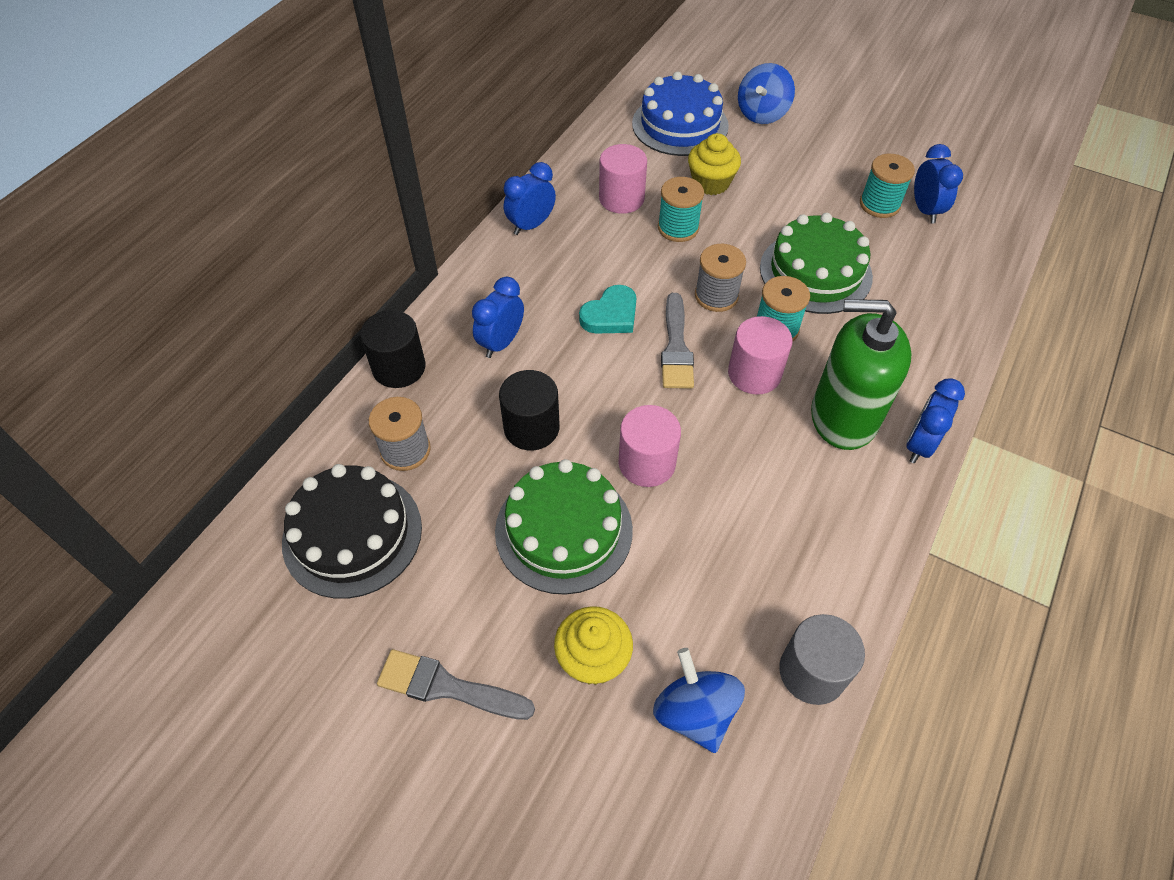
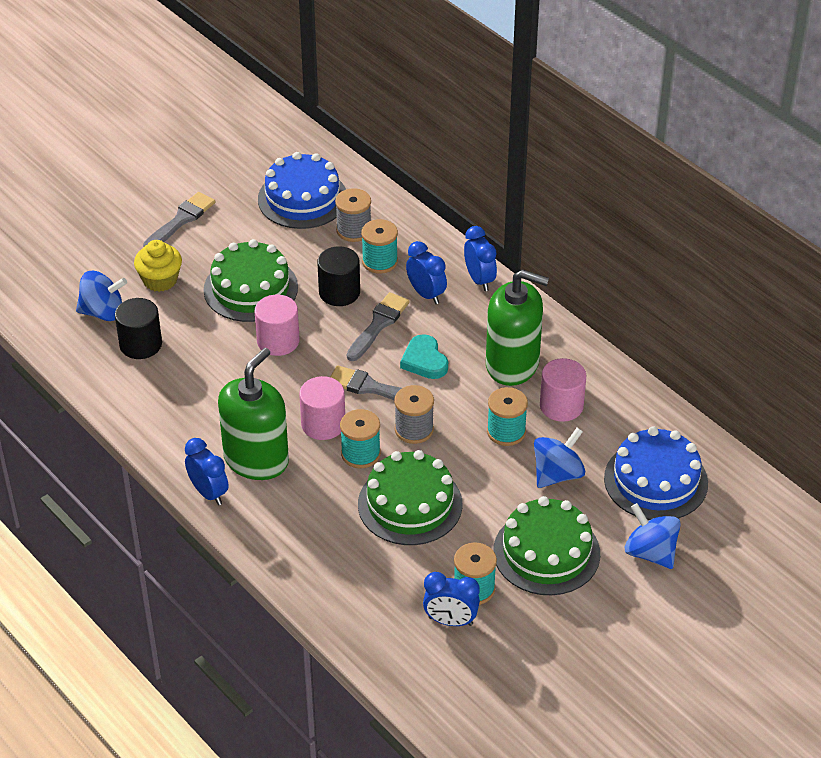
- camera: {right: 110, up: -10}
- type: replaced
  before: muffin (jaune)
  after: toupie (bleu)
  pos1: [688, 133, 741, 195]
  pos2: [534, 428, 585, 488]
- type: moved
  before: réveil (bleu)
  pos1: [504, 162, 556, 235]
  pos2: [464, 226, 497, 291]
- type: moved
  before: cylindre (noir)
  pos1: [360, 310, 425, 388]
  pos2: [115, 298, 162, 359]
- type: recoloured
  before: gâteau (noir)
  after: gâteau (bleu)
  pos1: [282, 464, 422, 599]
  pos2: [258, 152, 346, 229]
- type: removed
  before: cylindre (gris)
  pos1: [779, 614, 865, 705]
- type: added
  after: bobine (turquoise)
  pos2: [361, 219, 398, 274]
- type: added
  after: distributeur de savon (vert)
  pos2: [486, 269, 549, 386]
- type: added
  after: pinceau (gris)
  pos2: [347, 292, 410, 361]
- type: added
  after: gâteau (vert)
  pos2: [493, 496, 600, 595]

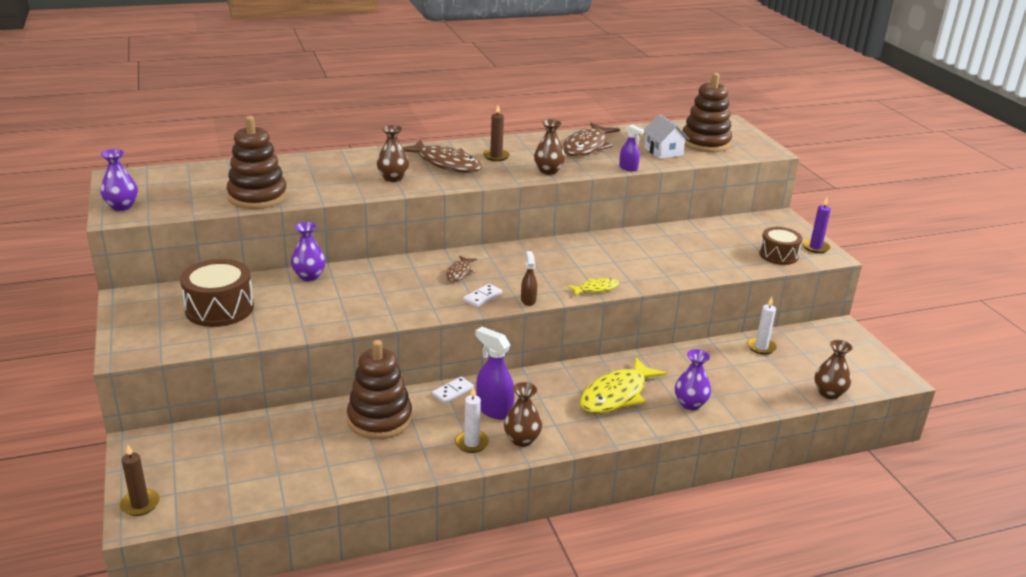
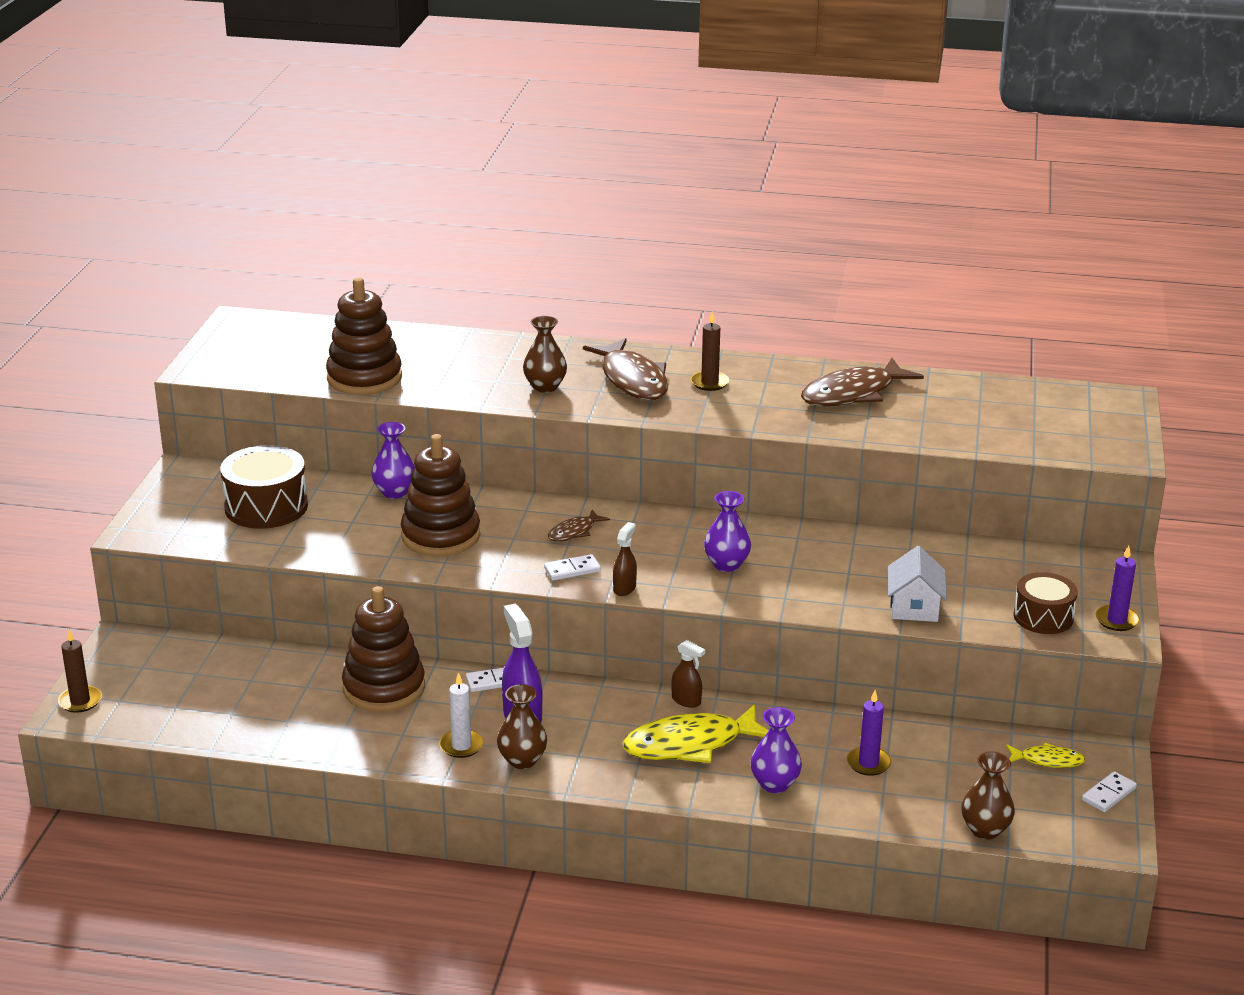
- camera: {right: 30, up: 0}
- type: moved
  before: jouet à empiler (marron)
  pos1: [682, 73, 732, 152]
  pos2: [401, 434, 480, 556]
- type: moved
  before: maison (blanc)
  pos1: [644, 114, 689, 159]
  pos2: [888, 546, 947, 622]
- type: removed
  before: vase (marron)
  pos1: [534, 119, 565, 175]
- type: removed
  before: vaporisateur (violet)
  pos1: [619, 125, 644, 171]
- type: moved
  before: vase (violet)
  pos1: [100, 149, 138, 211]
  pos2: [704, 491, 751, 572]
- type: moved
  before: poisson (jaune)
  pos1: [567, 278, 619, 296]
  pos2: [1006, 743, 1085, 768]
- type: removed
  before: bougie (blanc)
  pos1: [747, 297, 777, 355]
- type: added
  after: vaporisateur (marron)
  pos2: [671, 640, 705, 708]
- type: added
  after: bougie (violet)
  pos2: [847, 690, 891, 776]
- type: added
  after: domino (blanc)
  pos2: [1082, 771, 1137, 812]

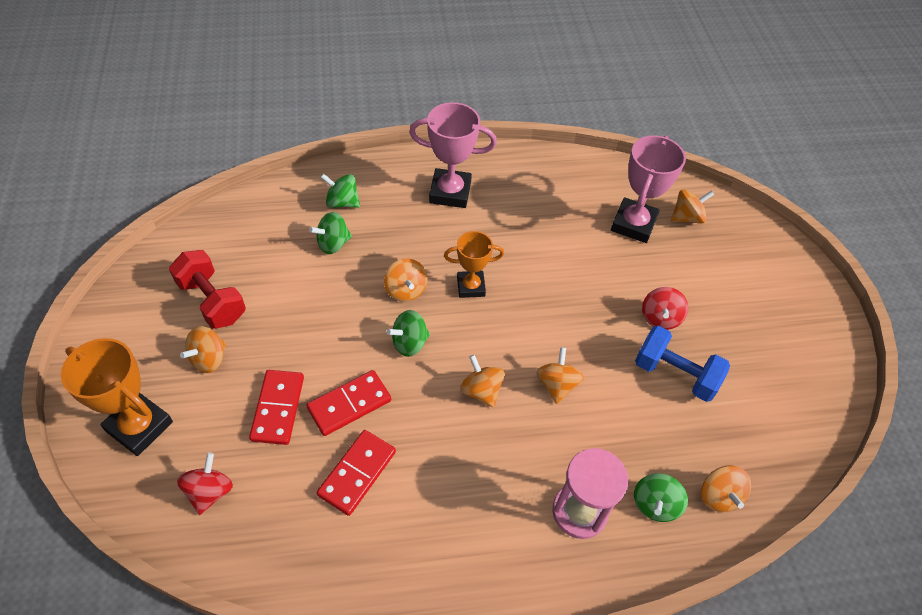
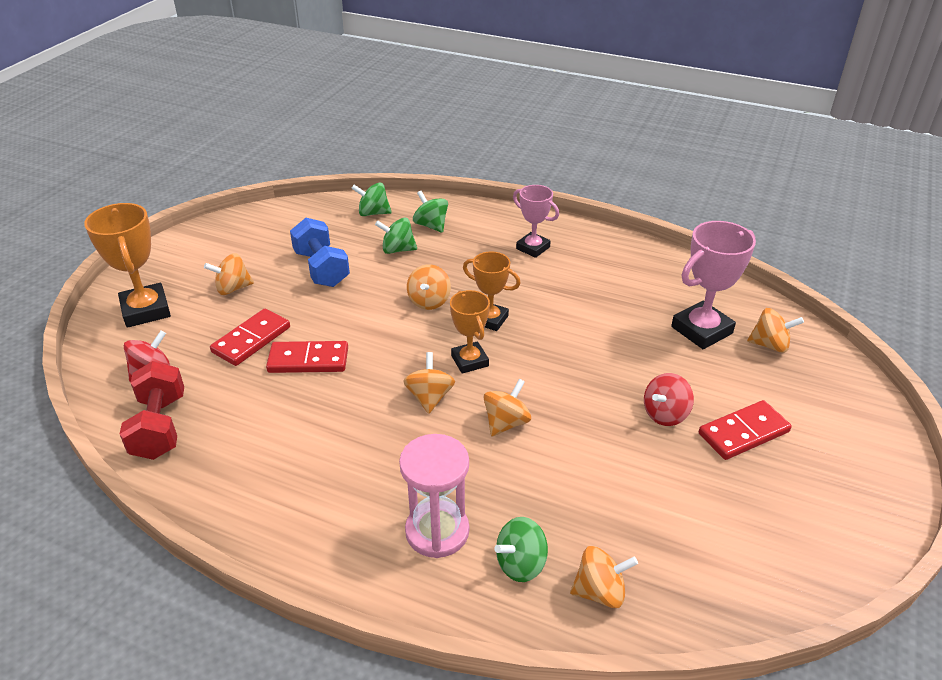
- camera: {right: 35, up: -15}
- type: resized
  before: trophée (rose)
  pos1: [409, 102, 497, 208]
  pos2: [513, 185, 559, 258]
  scale: 0.64
- type: moved
  before: haltère (rouge)
  pos1: [169, 250, 246, 329]
  pos2: [120, 361, 184, 460]
- type: moved
  before: toupie (vert)
  pos1: [387, 310, 430, 357]
  pos2: [351, 182, 392, 216]
- type: moved
  before: haltère (bleu)
  pos1: [635, 326, 730, 402]
  pos2: [290, 218, 350, 287]
- type: moved
  before: domino (rouge)
  pos1: [317, 430, 396, 516]
  pos2: [699, 400, 792, 460]
- type: turned
  before: toupie (orange)
  pos1: [701, 465, 751, 512]
  pos2: [570, 546, 638, 608]
  turn: -120
- type: added
  after: trophée (orange)
  pos2: [450, 290, 490, 374]

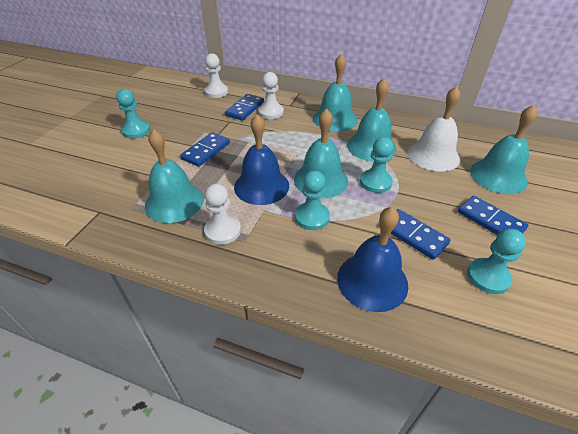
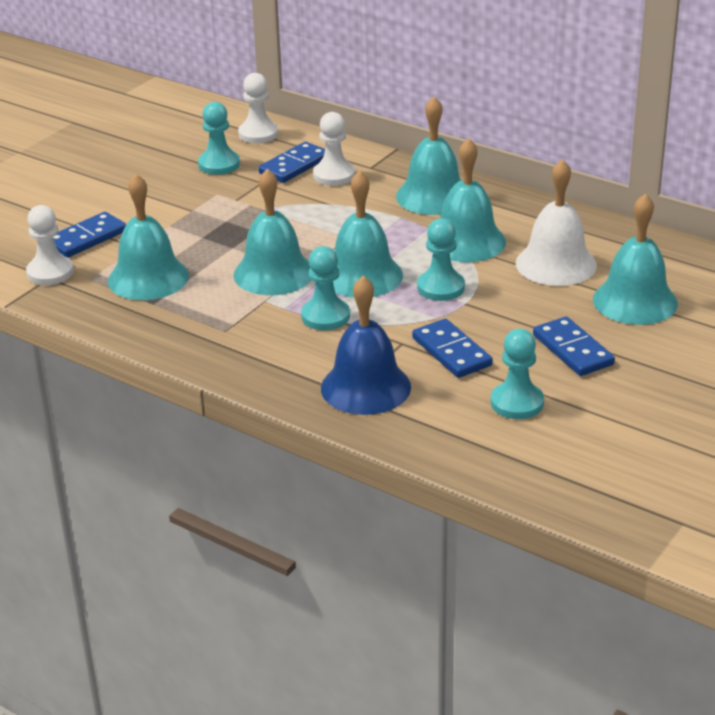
- camera: {right: 15, up: -10}
- type: moved
  before: pion (turquoise)
  pos1: [116, 89, 150, 139]
  pos2: [198, 102, 240, 175]
- type: recoloured
  before: cloche (bleu)
  after: cloche (turquoise)
  pos1: [234, 114, 289, 205]
  pos2: [233, 169, 311, 295]
- type: moved
  before: domino (bleu)
  pos1: [180, 132, 230, 167]
  pos2: [53, 212, 126, 258]
- type: moved
  before: pion (blanc)
  pos1: [204, 184, 241, 245]
  pos2: [26, 205, 74, 285]

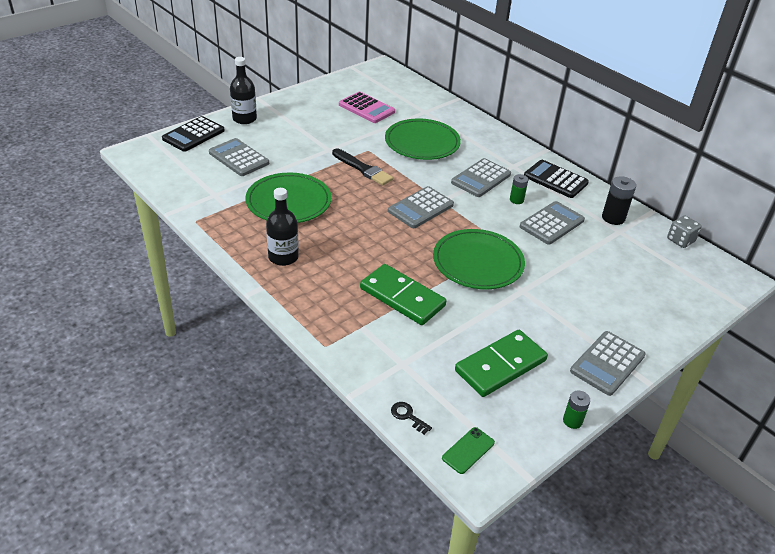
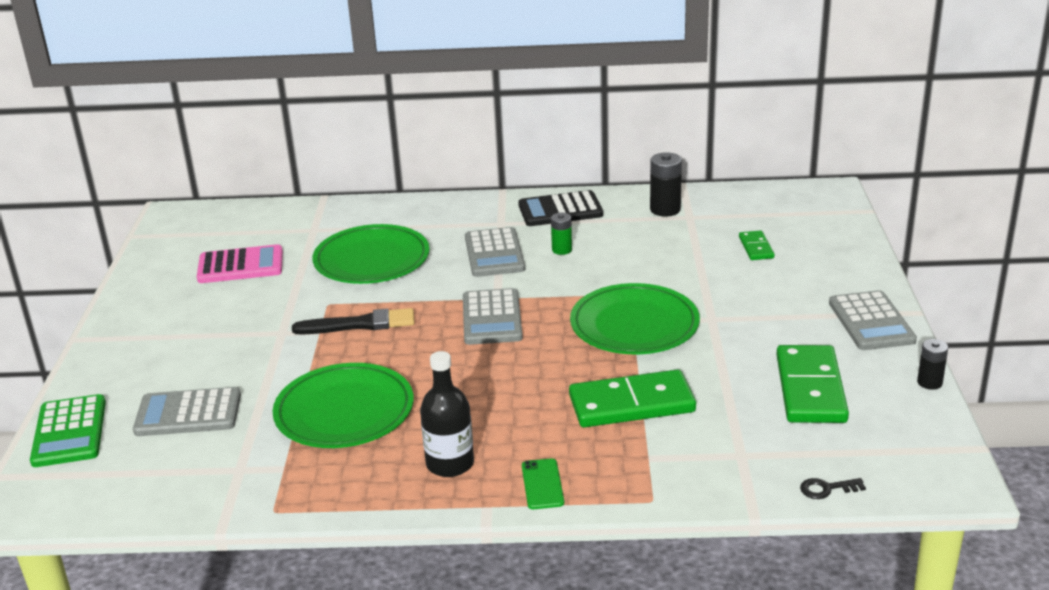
- camera: {right: -45, up: -10}
- type: removed
  before: bouteille (noir)
  pos1: [230, 57, 257, 124]
- type: recoloured
  before: calculatrice (noir)
  after: calculatrice (vert)
  pos1: [162, 116, 225, 152]
  pos2: [30, 394, 106, 467]
- type: removed
  before: calculatrice (gris)
  pos1: [520, 201, 585, 245]
- type: removed
  before: dé (gris)
  pos1: [667, 216, 702, 248]
- type: recoloured
  before: pile (vert)
  after: pile (noir)
  pos1: [563, 391, 591, 429]
  pos2: [917, 339, 948, 390]
- type: moved
  before: téléphone (vert)
  pos1: [442, 427, 495, 474]
  pos2: [522, 459, 564, 509]
- type: added
  after: domino (vert)
  pos2: [739, 230, 774, 260]

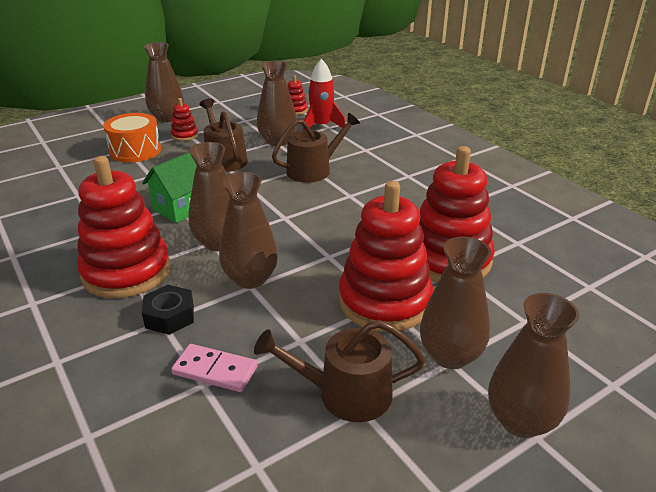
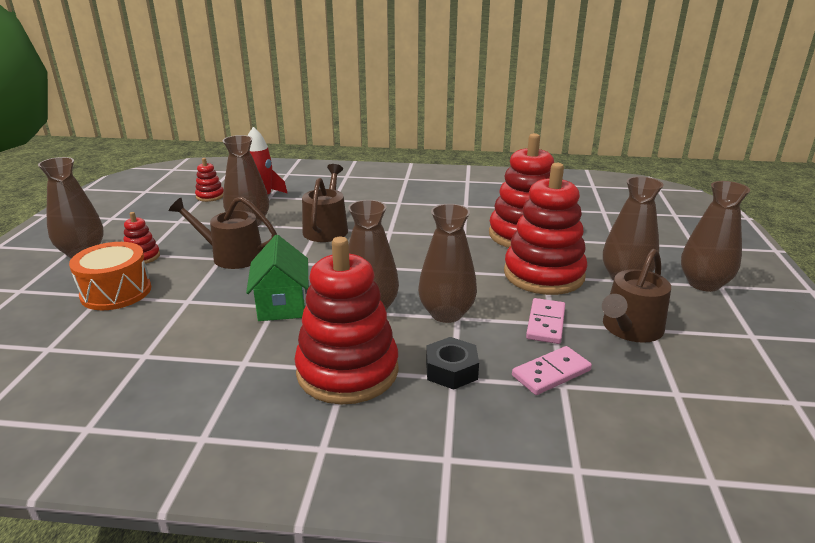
- camera: {right: -50, up: -5}
- type: added
  after: domino (rose)
  pos2: [526, 298, 565, 344]

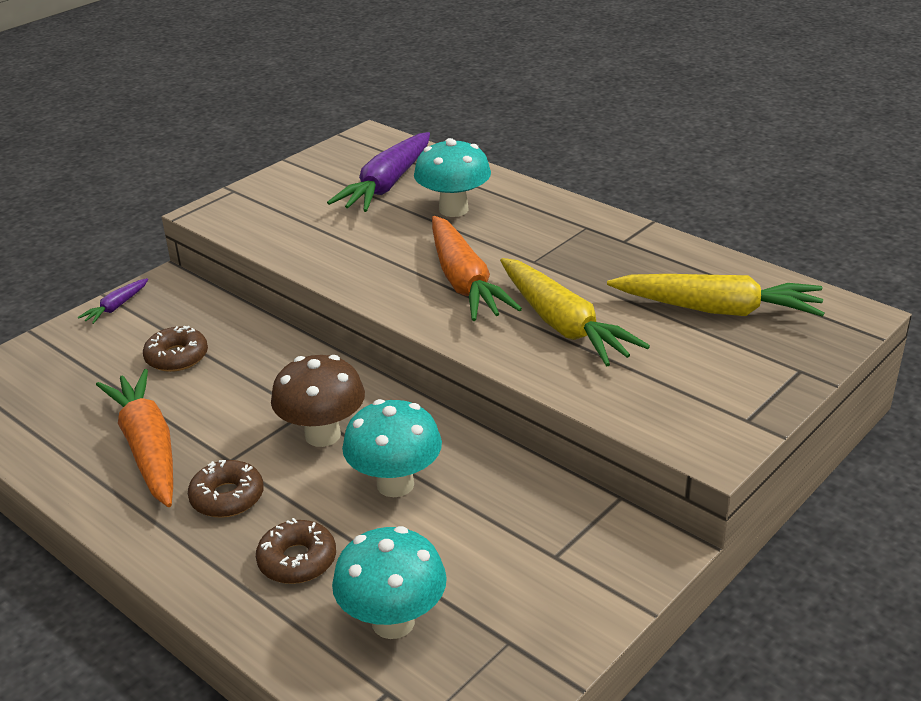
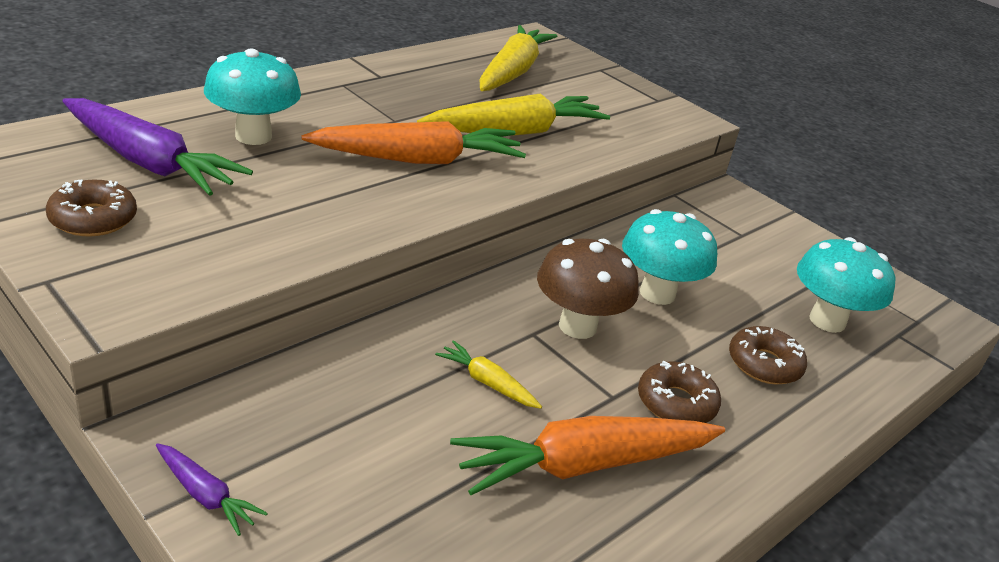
- camera: {right: -90, up: 0}
- type: moved
  before: beignet (marron)
  pos1: [143, 326, 208, 372]
  pos2: [46, 179, 137, 237]
- type: added
  after: carotte (jaune)
  pos2: [435, 340, 542, 409]

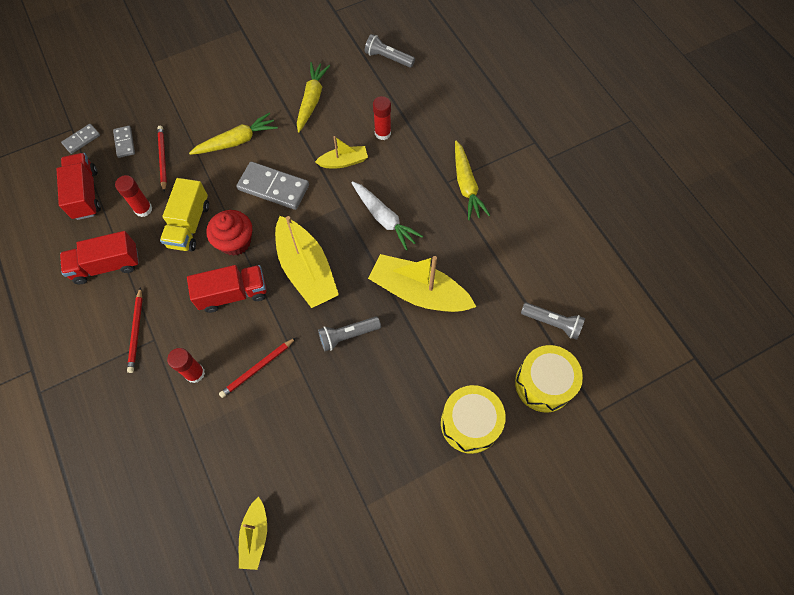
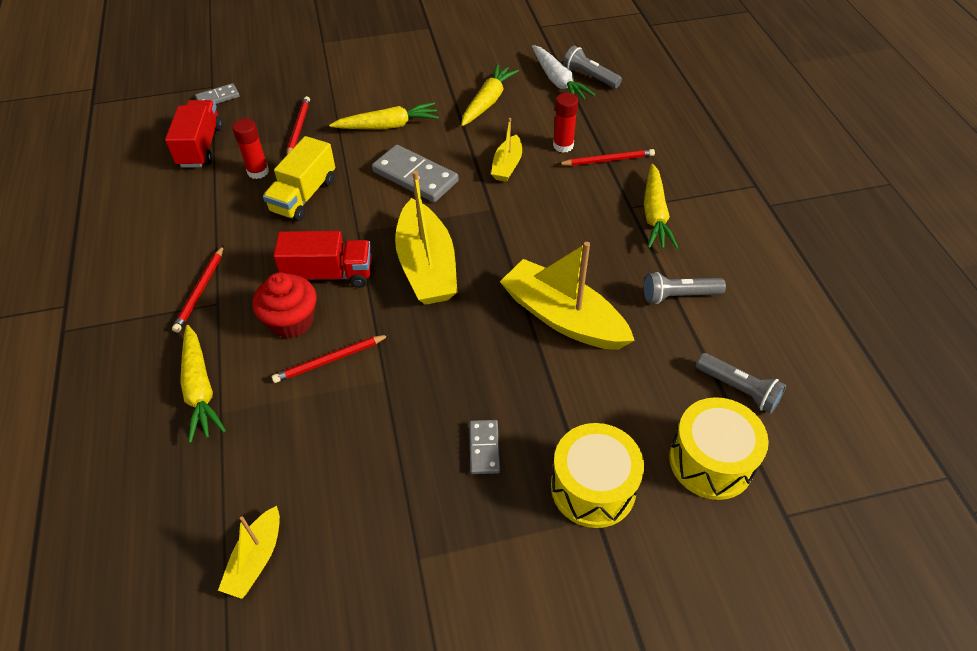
- camera: {right: 15, up: -15}
- type: moved
  before: domino (gris)
  pos1: [113, 126, 135, 158]
  pos2: [469, 420, 500, 474]
- type: turned
  before: bateau (jaune)
  pos1: [315, 136, 368, 168]
  pos2: [491, 118, 522, 182]
  turn: 105
- type: moved
  before: carotte (blanc)
  pos1: [351, 181, 423, 251]
  pos2: [532, 45, 595, 100]
- type: moved
  before: muffin (rouge)
  pos1: [206, 210, 252, 256]
  pos2: [252, 272, 316, 338]
- type: removed
  before: camion (rouge)
  pos1: [60, 231, 139, 284]
- type: moved
  before: lampe de poche (gris)
  pos1: [318, 317, 381, 351]
  pos2: [644, 272, 726, 304]
- type: removed
  before: bâton de colle (rouge)
  pos1: [167, 348, 205, 383]
- type: added
  after: crayon (rouge)
  pos2: [558, 149, 655, 166]
- type: added
  after: carotte (jaune)
  pos2: [180, 325, 226, 443]

